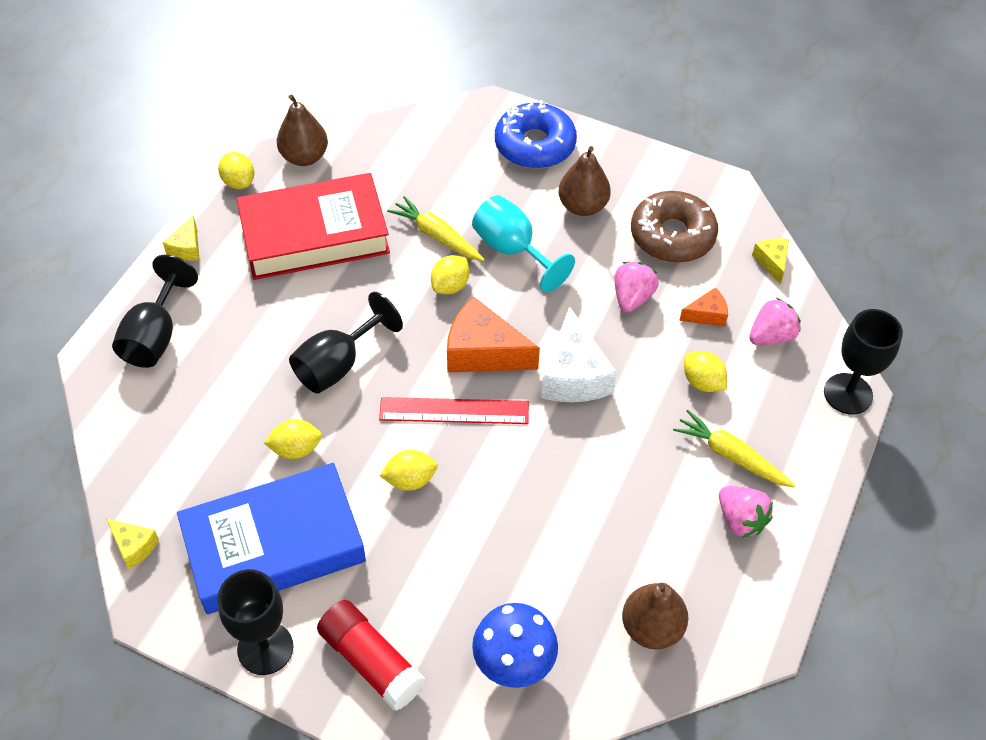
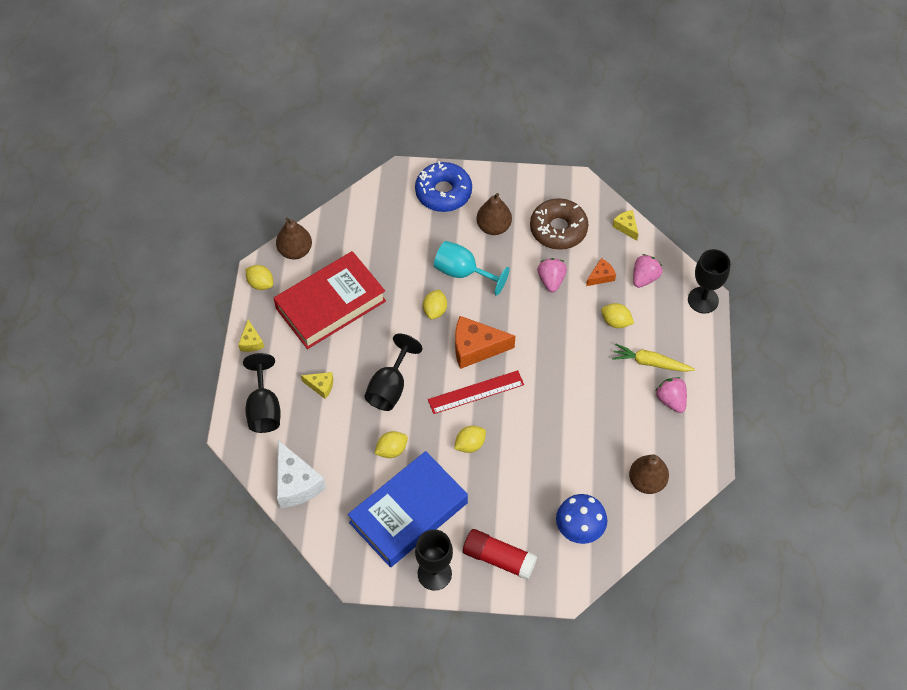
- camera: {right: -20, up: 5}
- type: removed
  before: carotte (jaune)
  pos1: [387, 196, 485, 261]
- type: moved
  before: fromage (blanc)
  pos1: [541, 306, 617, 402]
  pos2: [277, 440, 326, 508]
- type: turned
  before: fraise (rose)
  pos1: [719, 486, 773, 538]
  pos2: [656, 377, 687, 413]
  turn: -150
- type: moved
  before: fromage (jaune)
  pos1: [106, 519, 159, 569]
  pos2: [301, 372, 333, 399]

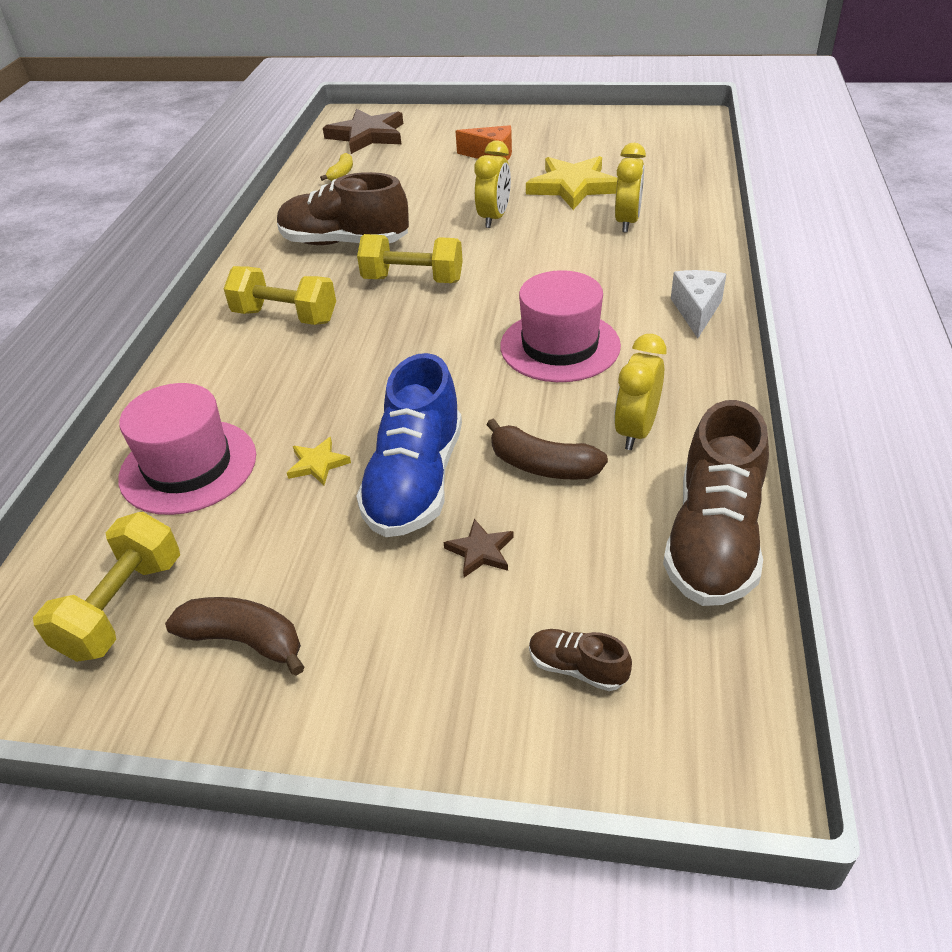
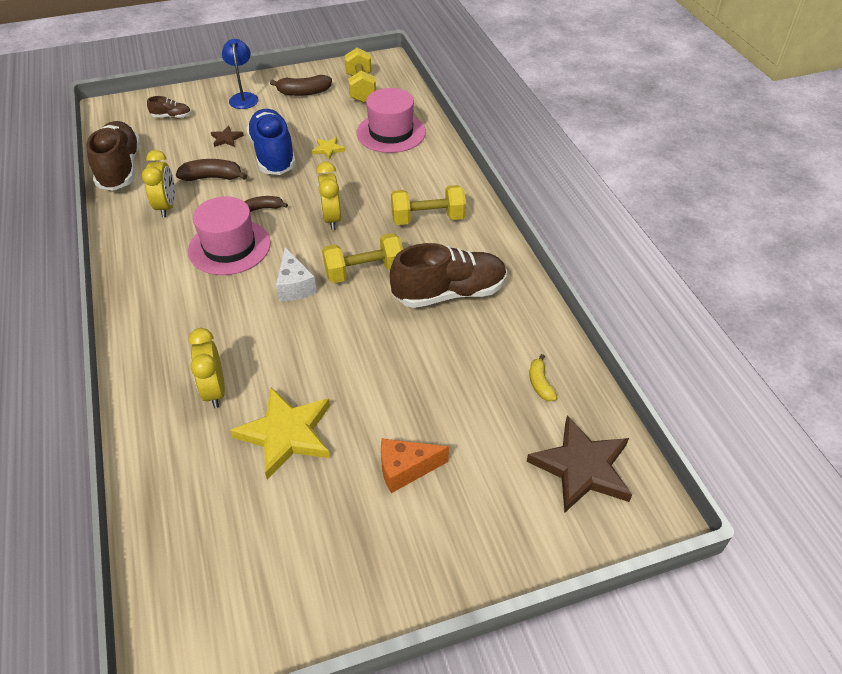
- camera: {right: 150, up: 5}
- type: moved
  before: réveil (jaune)
  pos1: [474, 140, 511, 228]
  pos2: [316, 162, 341, 230]
- type: moved
  before: fromage (blanc)
  pos1: [671, 270, 726, 338]
  pos2: [276, 247, 317, 301]
- type: added
  after: lampe (bleu)
  pos2: [222, 39, 259, 109]
- type: added
  after: banane (marron)
  pos2: [244, 196, 288, 212]

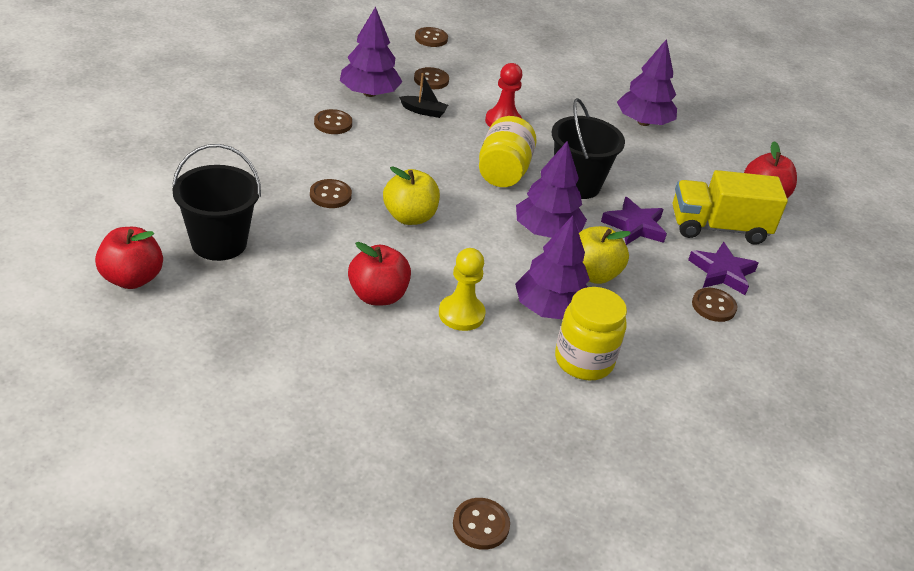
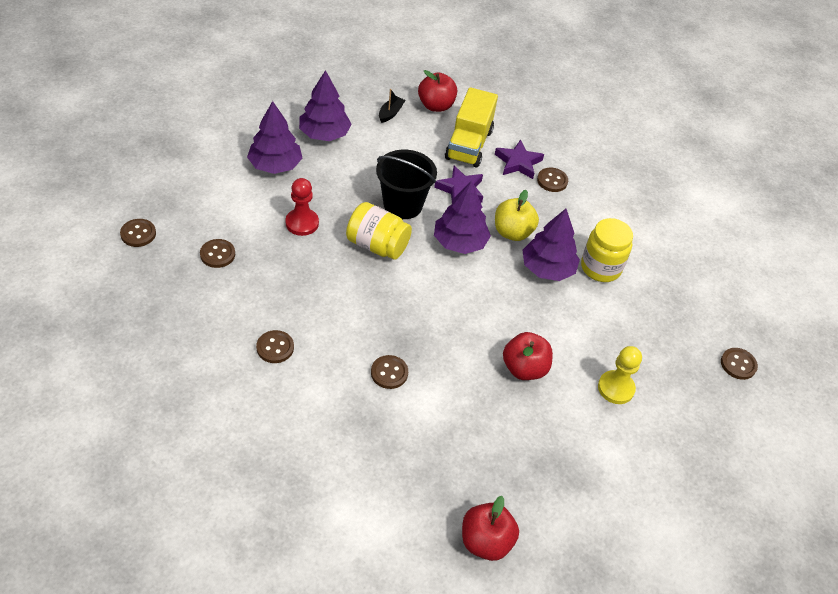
- camera: {right: -75, up: 10}
- type: moved
  before: arbre (violet)
  pos1: [340, 6, 402, 97]
  pos2: [247, 101, 302, 174]
- type: moved
  before: bateau (noir)
  pos1: [399, 73, 448, 118]
  pos2: [379, 89, 406, 123]
- type: removed
  before: seau (noir)
  pos1: [172, 144, 261, 261]
- type: removed
  before: pomme (jaune)
  pos1: [383, 166, 440, 225]
- type: moved
  before: pion (jaune)
  pos1: [439, 248, 486, 331]
  pos2: [598, 346, 642, 404]

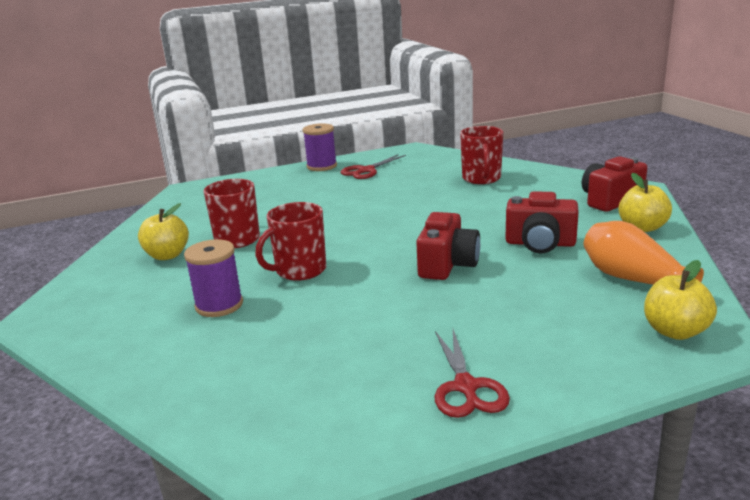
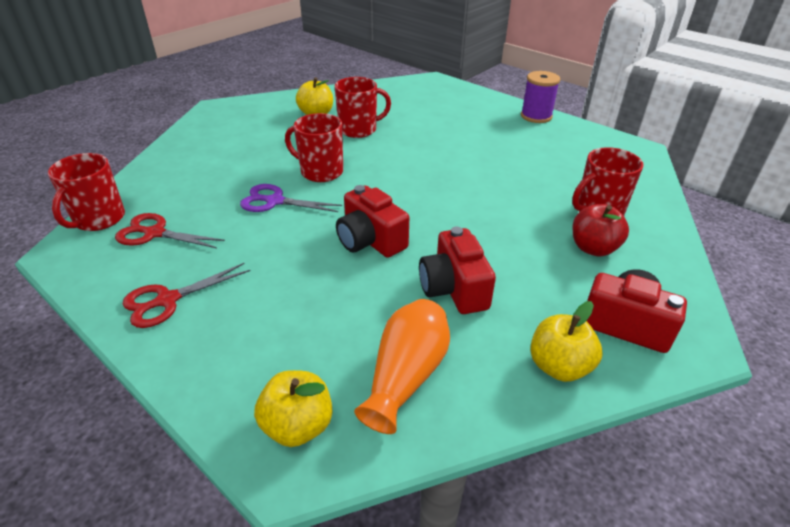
- camera: {right: 60, up: 15}
- type: moved
  before: ciseaux (rouge)
  pos1: [341, 154, 406, 179]
  pos2: [115, 213, 225, 248]
- type: turned
  before: appareil photo (rouge)
  pos1: [416, 212, 480, 280]
  pos2: [336, 185, 409, 258]
  turn: 60
- type: removed
  before: bobine (violet)
  pos1: [184, 239, 243, 317]
- type: added
  after: tasse (rouge)
  pos2: [48, 153, 125, 231]
- type: added
  after: ciseaux (violet)
  pos2: [240, 184, 342, 212]
- type: added
  after: pomme (rouge)
  pos2: [573, 204, 629, 256]

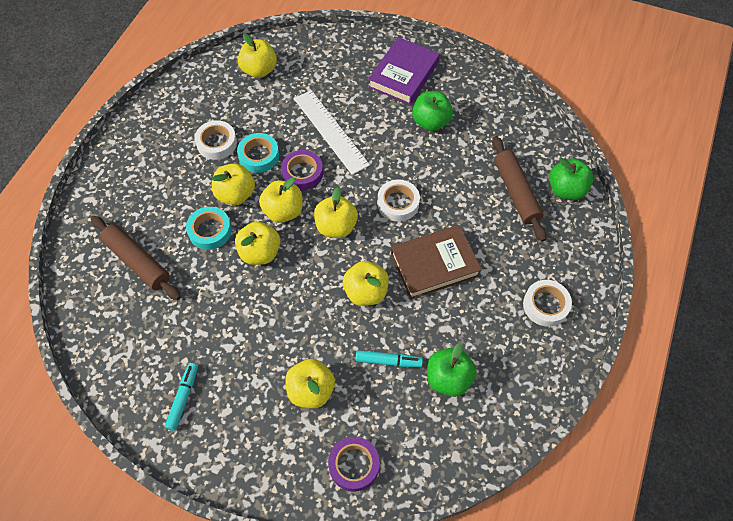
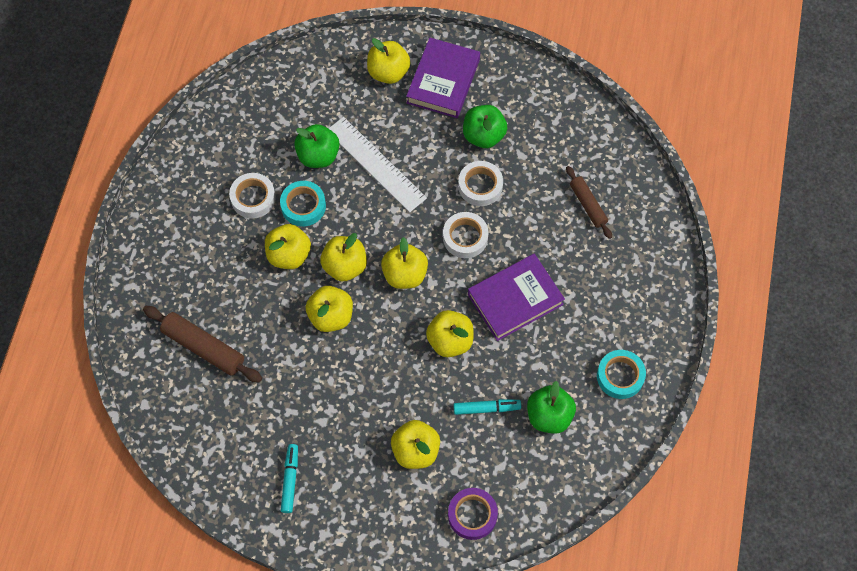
- camera: {right: -10, up: 5}
- type: moved
  before: pomme (jaune)
  pos1: [238, 33, 277, 78]
  pos2: [367, 38, 410, 84]
- type: resized
  before: rouleau à pâtisserie (marron)
  pos1: [492, 136, 547, 242]
  pos2: [566, 166, 612, 239]
  scale: 0.65
- type: removed
  before: ruban adhésif (violet)
  pos1: [281, 150, 323, 191]
- type: moved
  before: pomme (vert)
  pos1: [549, 158, 593, 200]
  pos2: [294, 124, 340, 168]
- type: moved
  before: ruban adhésif (turquoise)
  pos1: [186, 207, 232, 250]
  pos2: [597, 350, 646, 399]
- type: recoloured
  before: livre (marron)
  after: livre (violet)
  pos1: [391, 225, 482, 299]
  pos2: [468, 254, 565, 341]
- type: moved
  before: ruban adhésif (blanc)
  pos1: [523, 280, 572, 327]
  pos2: [458, 161, 503, 206]

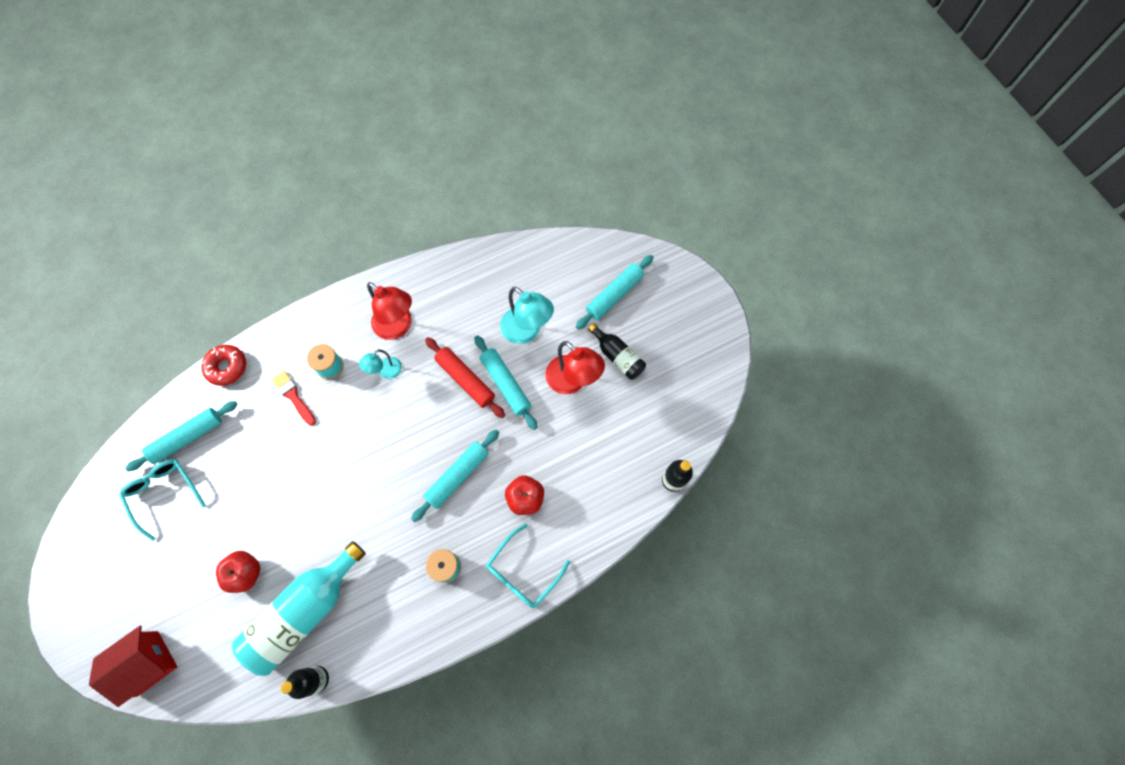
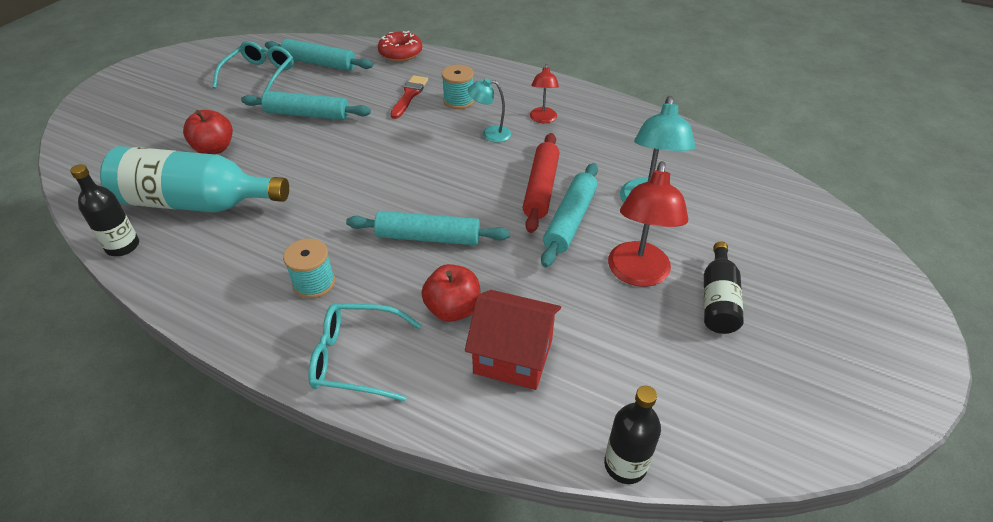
- camera: {right: 55, up: -25}
- type: moved
  before: rouleau à pâtisserie (turquoise)
  pos1: [576, 255, 654, 329]
  pos2: [241, 91, 371, 120]
- type: resized
  before: lampe (rouge)
  pos1: [367, 282, 412, 340]
  pos2: [530, 64, 559, 123]
  scale: 0.57
- type: moved
  before: maison (rouge)
  pos1: [89, 625, 177, 707]
  pos2: [465, 290, 561, 390]

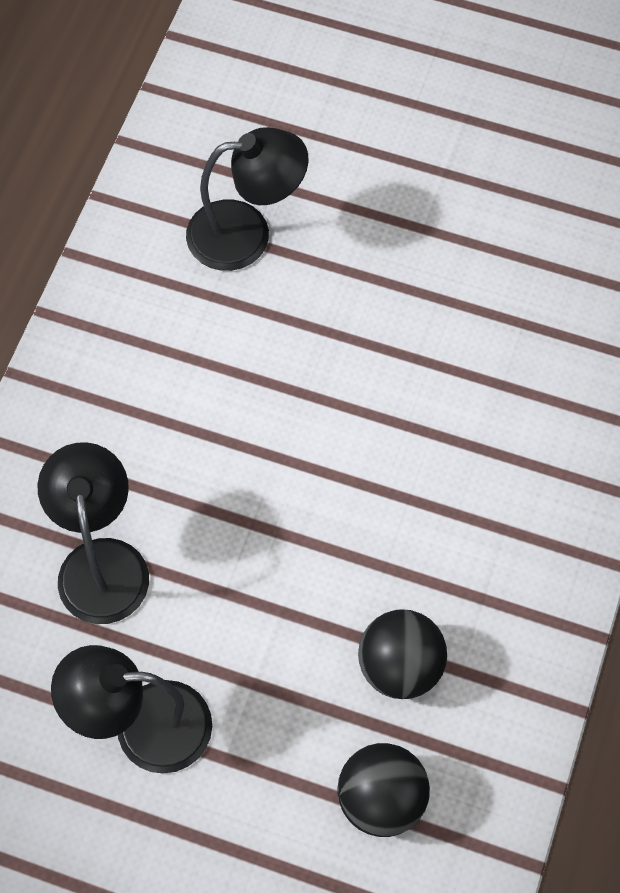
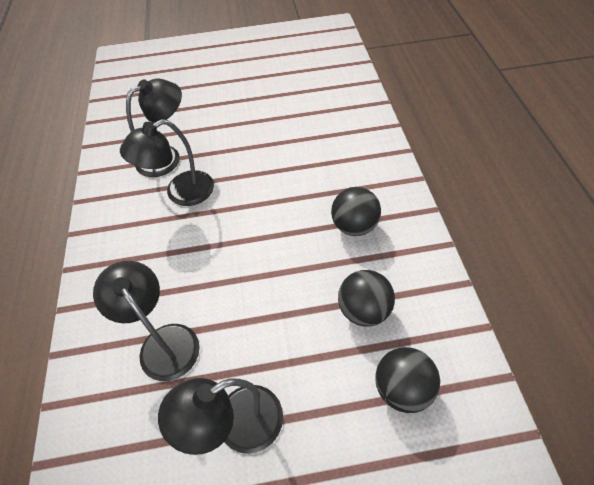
- camera: {right: -25, up: -10}
- type: added
  after: lampe (noir)
  pos2: [120, 119, 214, 206]
- type: added
  after: balle (noir)
  pos2: [331, 187, 381, 236]

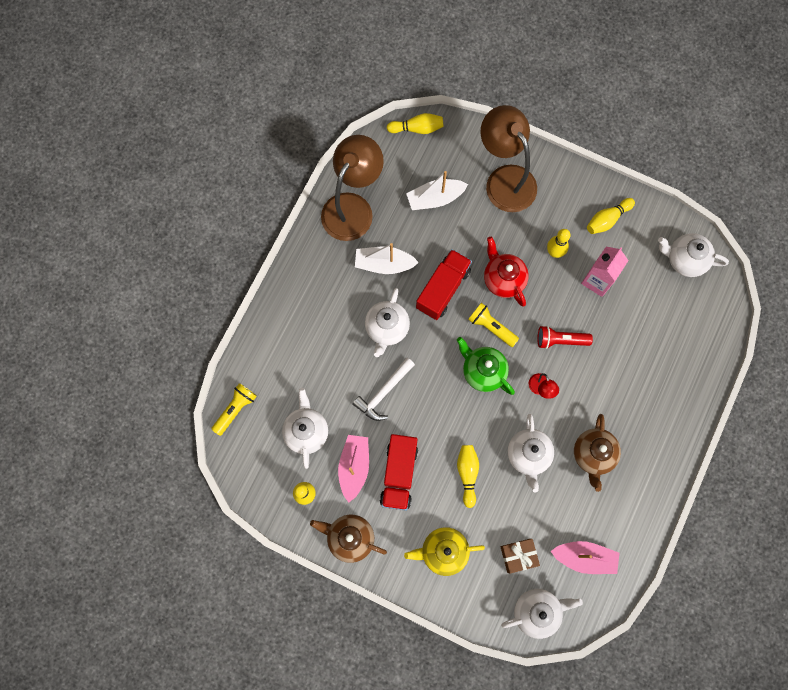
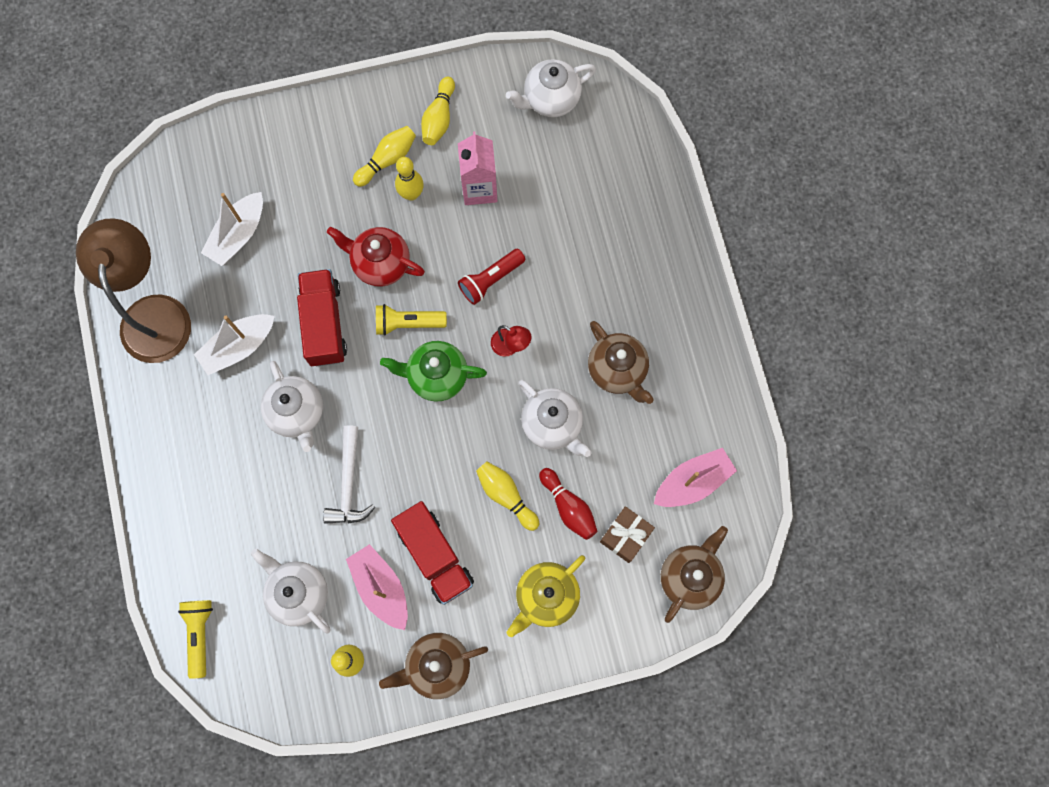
- camera: {right: -40, up: 0}
- type: removed
  before: lampe (marron)
  pos1: [480, 105, 537, 212]
- type: moved
  before: quille (jaune)
  pos1: [387, 113, 444, 134]
  pos2: [353, 126, 416, 187]
- type: recoloured
  before: théière (blanc)
  after: théière (marron)
  pos1: [501, 589, 583, 639]
  pos2: [661, 526, 728, 623]
- type: added
  after: quille (rouge)
  pos2: [539, 468, 597, 540]

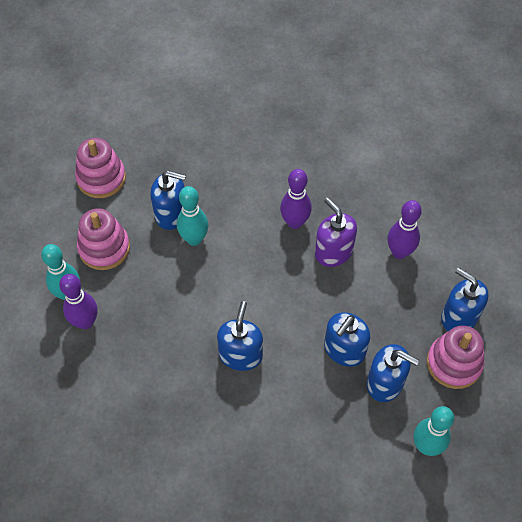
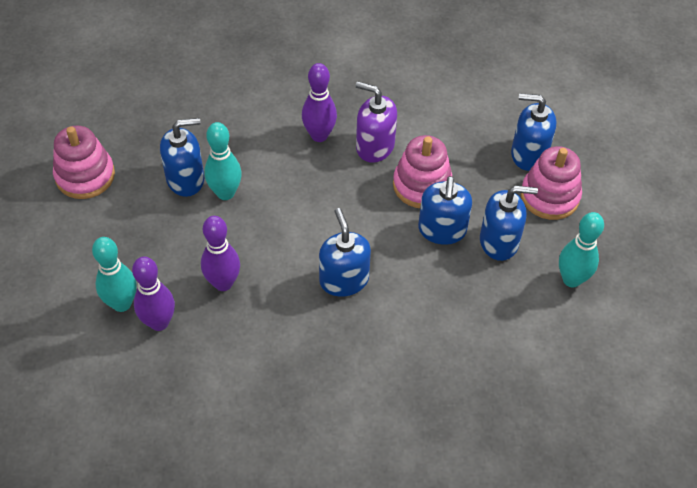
- camera: {right: -30, up: -5}
- type: moved
  before: quille (violet)
  pos1: [387, 200, 422, 259]
  pos2: [201, 216, 240, 291]
- type: moved
  before: jouet à empiler (rose)
  pos1: [77, 208, 130, 270]
  pos2: [393, 135, 453, 208]

